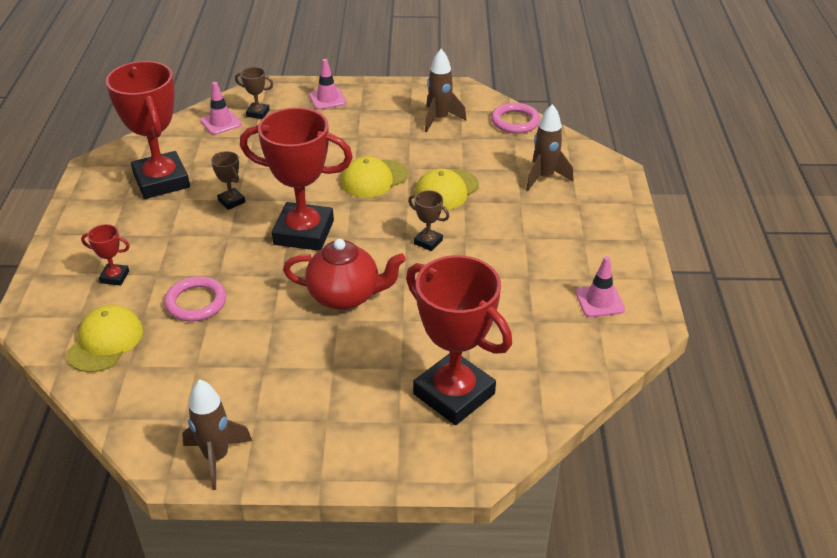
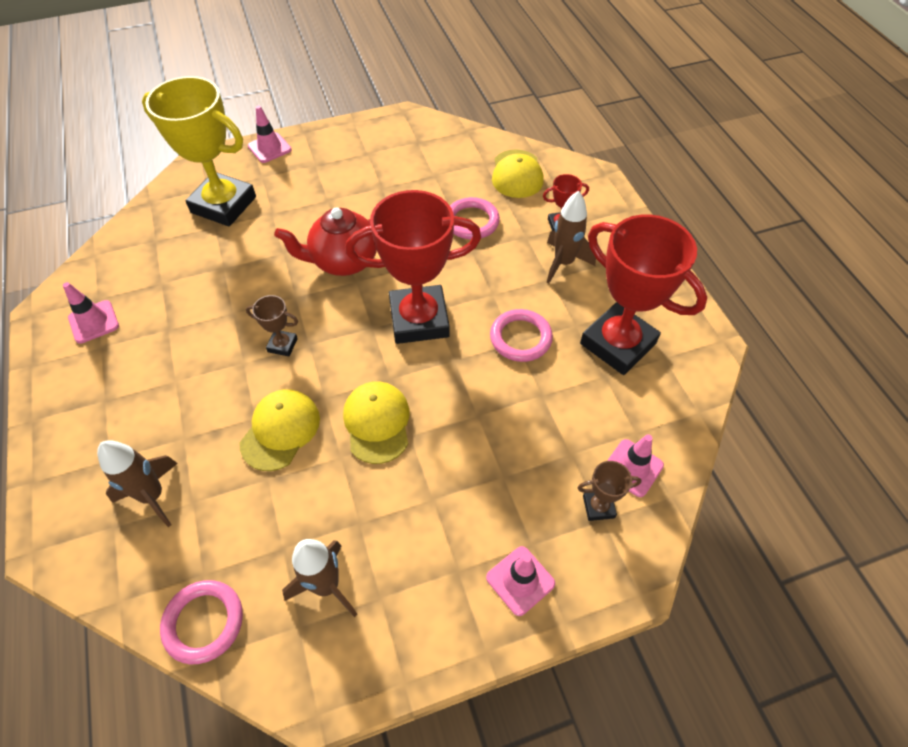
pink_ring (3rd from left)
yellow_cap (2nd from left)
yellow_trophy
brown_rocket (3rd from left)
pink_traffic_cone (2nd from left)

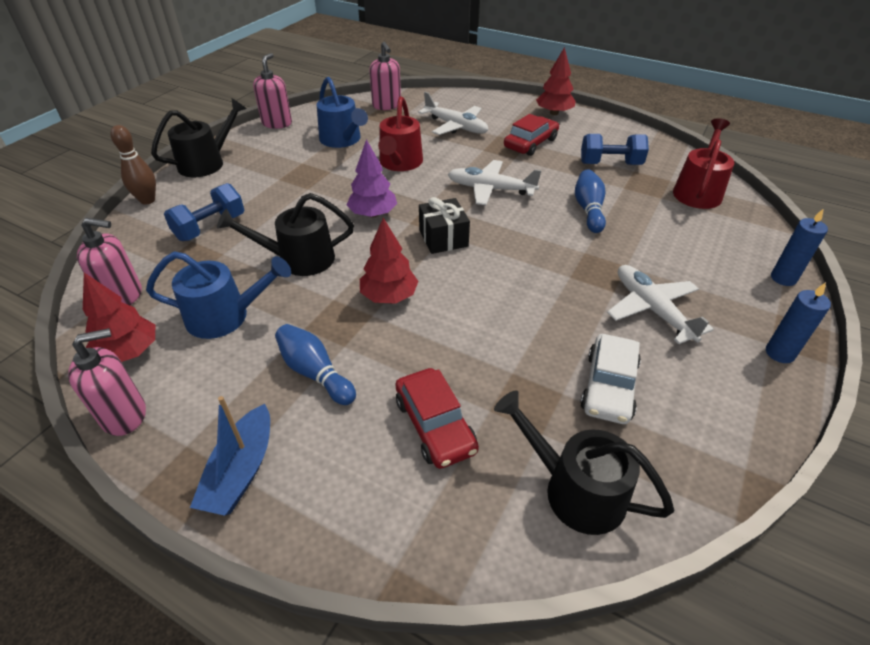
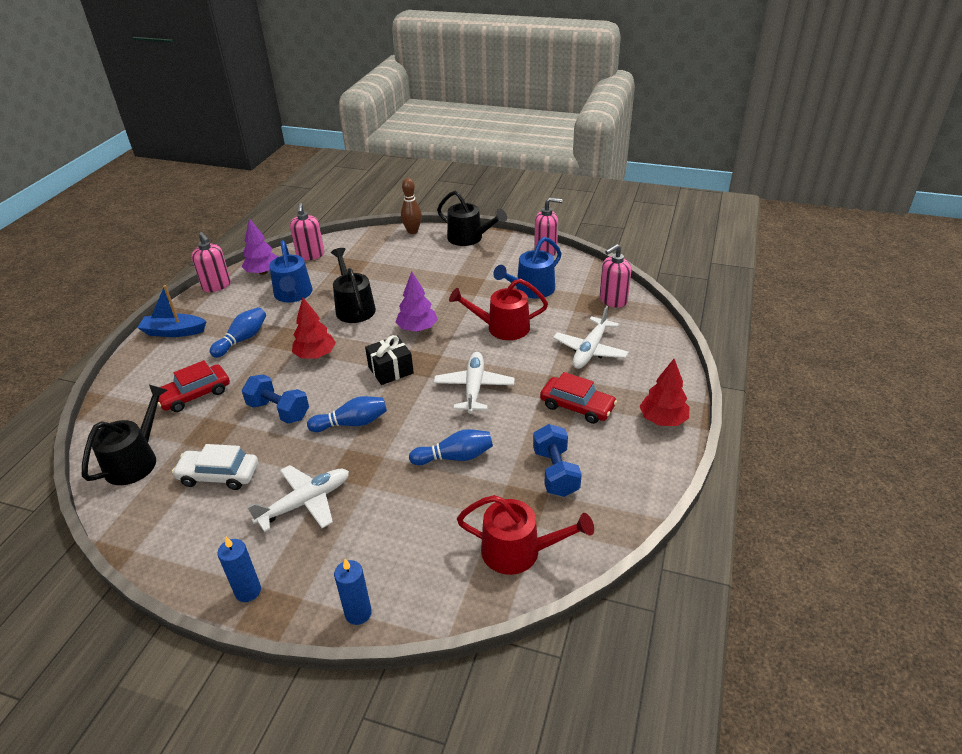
blue_dumbbell (1st from left)
purple_tree (1st from left)
blue_bowling_pin (2nd from left)

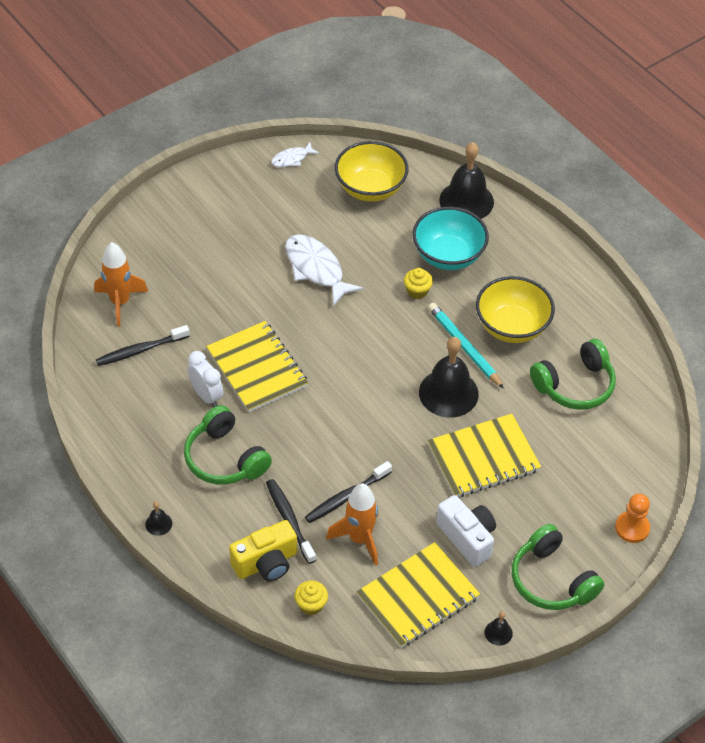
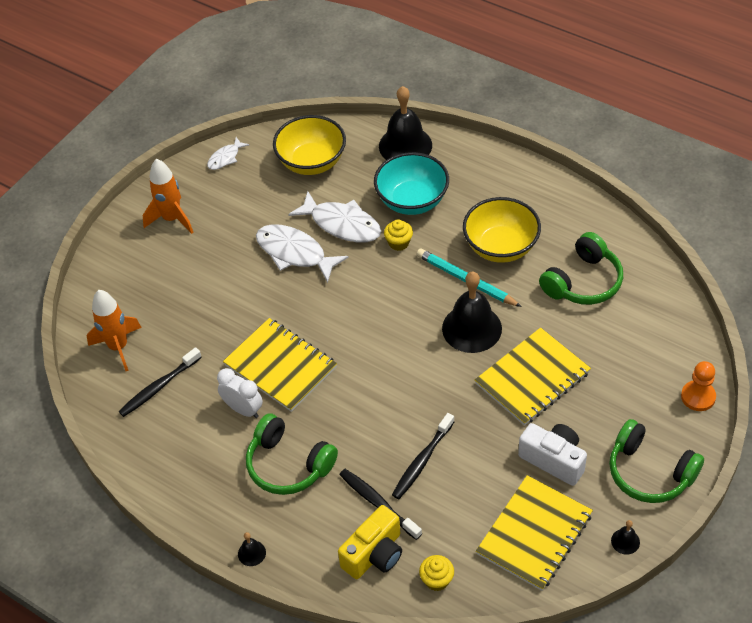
orange_rocket (2nd from left)
white_fish (3rd from left)

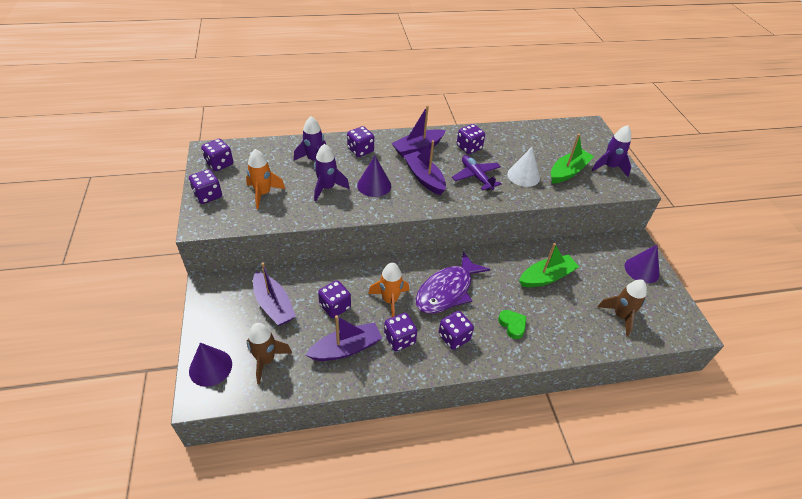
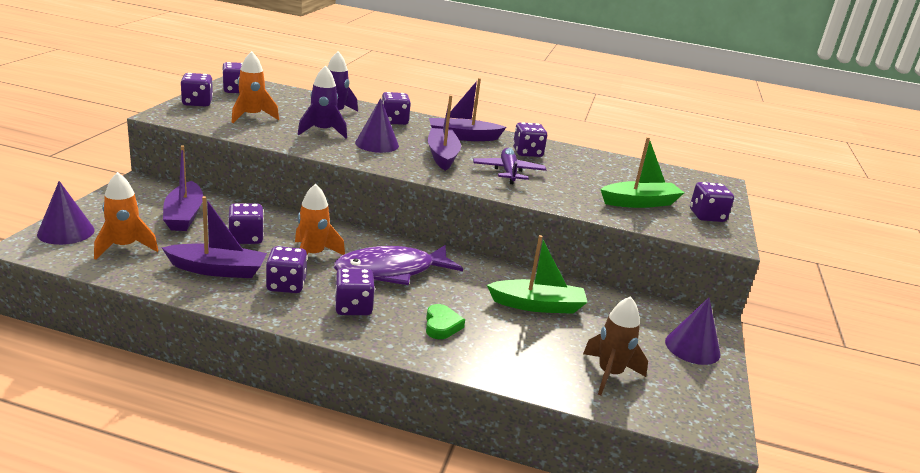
purple_dice (8th from left)
white_cone
orange_rocket (1st from left)

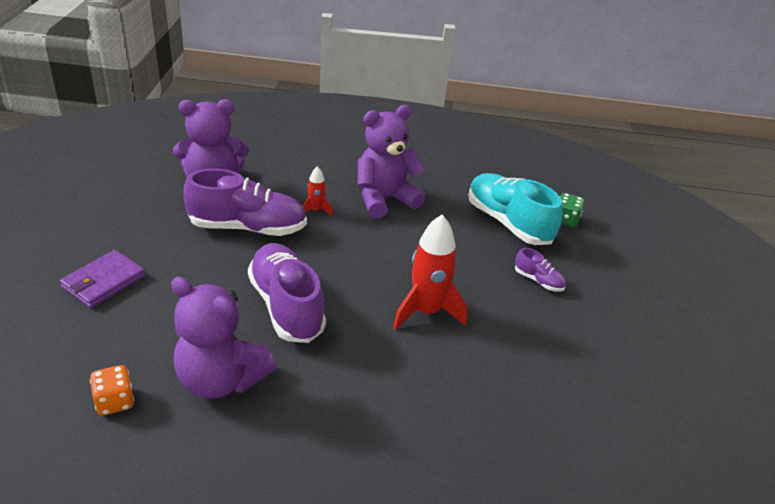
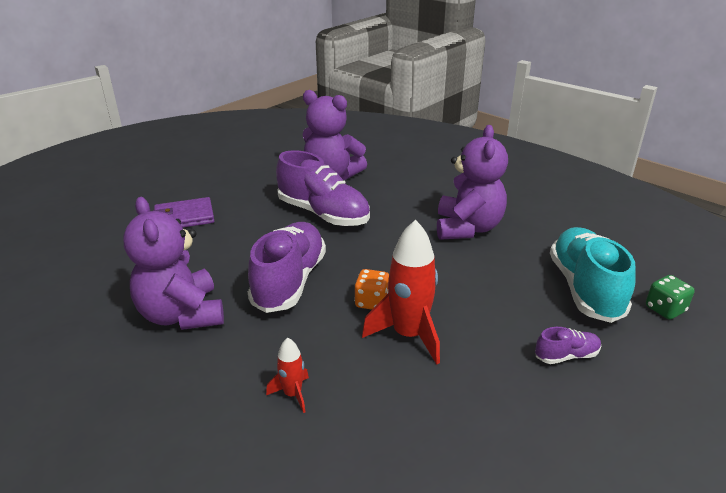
purple_teddy_bear (3rd from left)
red_rocket (1st from left)
purple_shoe (3rd from left)
orange_dice

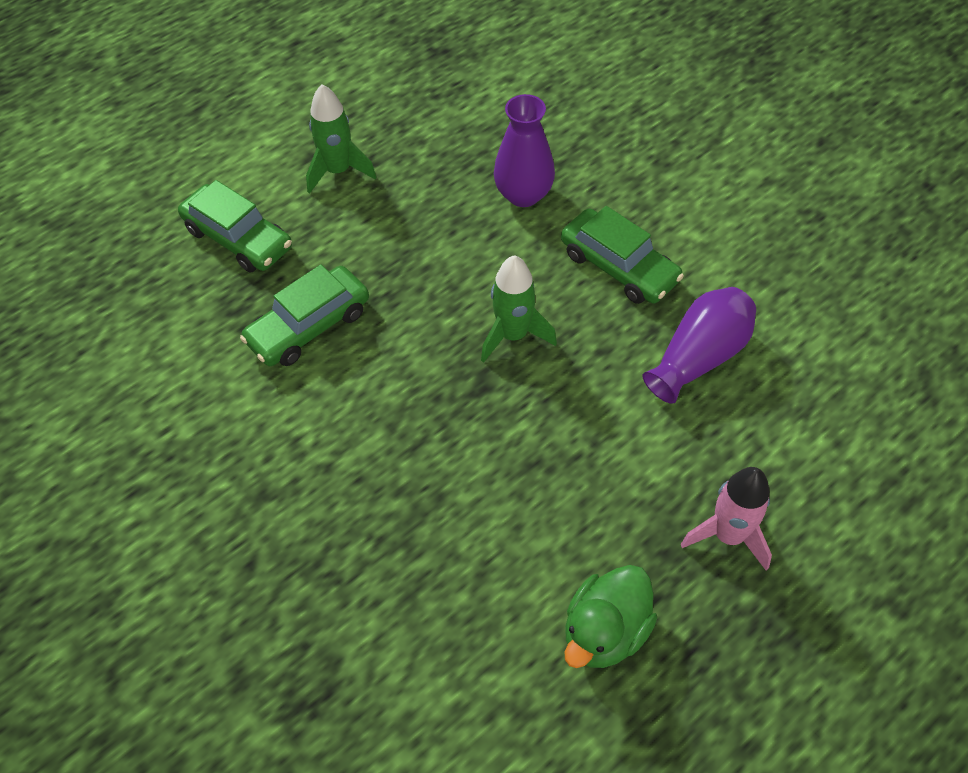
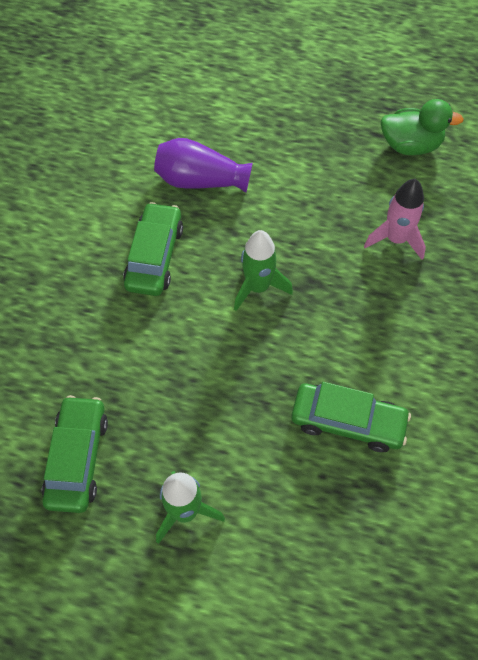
purple_vase (1st from left in the first image)
green_car (1st from left)
pink_rocket

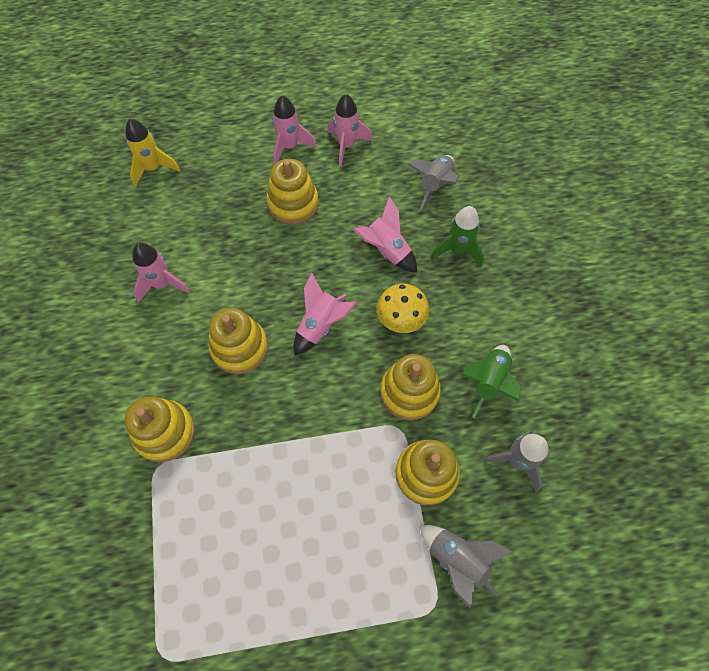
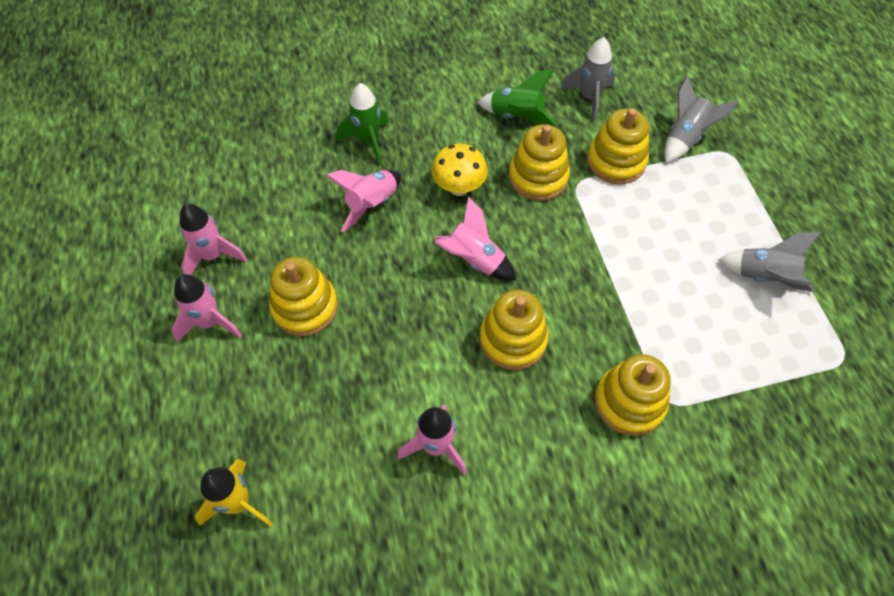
grey_rocket (3rd from left)

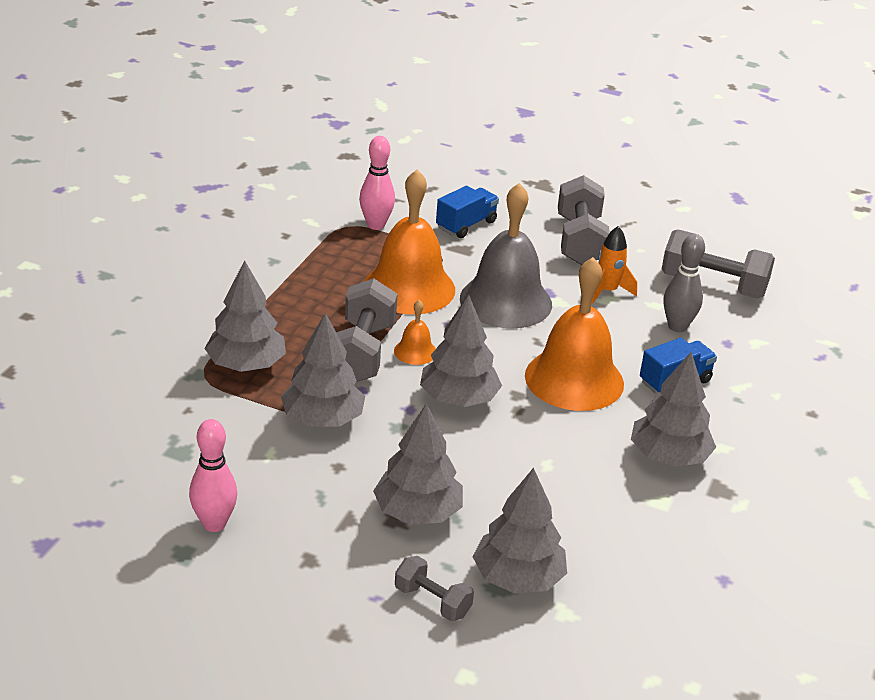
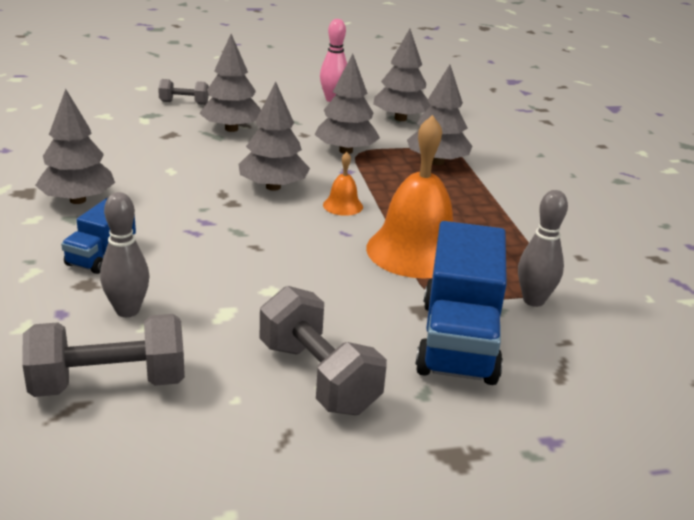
grey_bowling_pin (2nd from left)
grey_bell
blue_truck (2nd from left)
orange_rocket
orange_bell (3rd from left in the first image)
grey_dumbbell (1st from left in the first image)
grey_tree (5th from left)

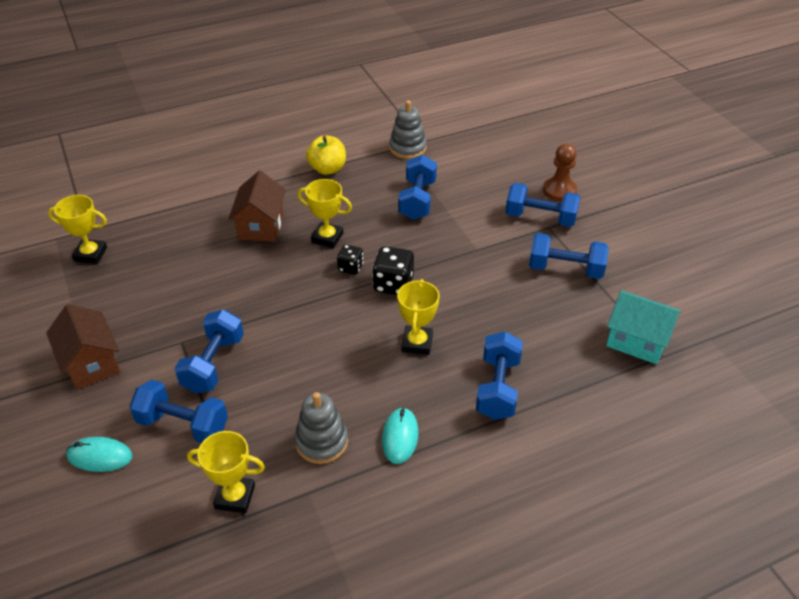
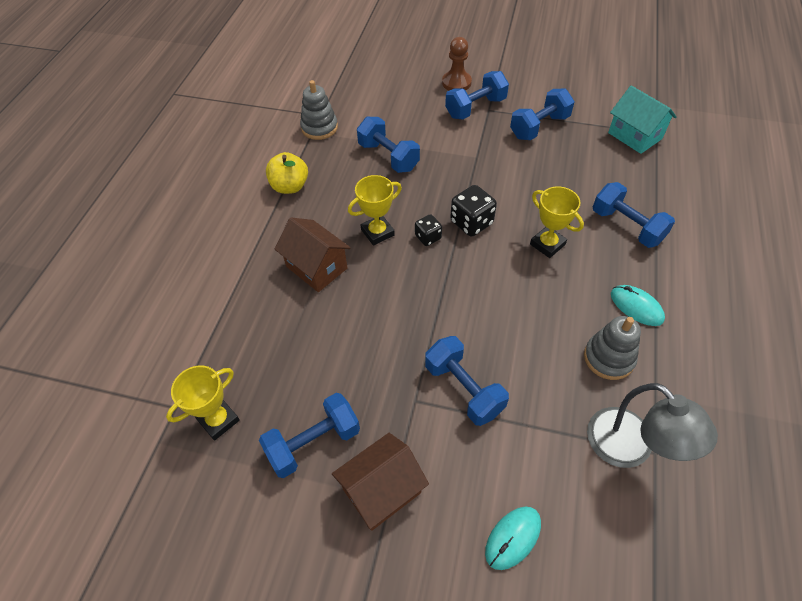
turquoise_house
brown_house (2nd from left)
blue_dumbbell (1st from left)
grey_lamp

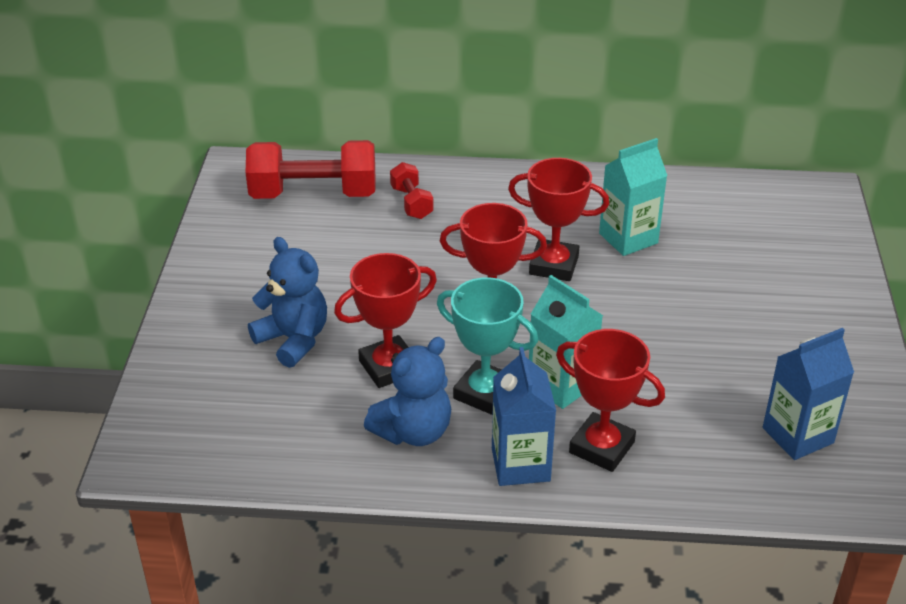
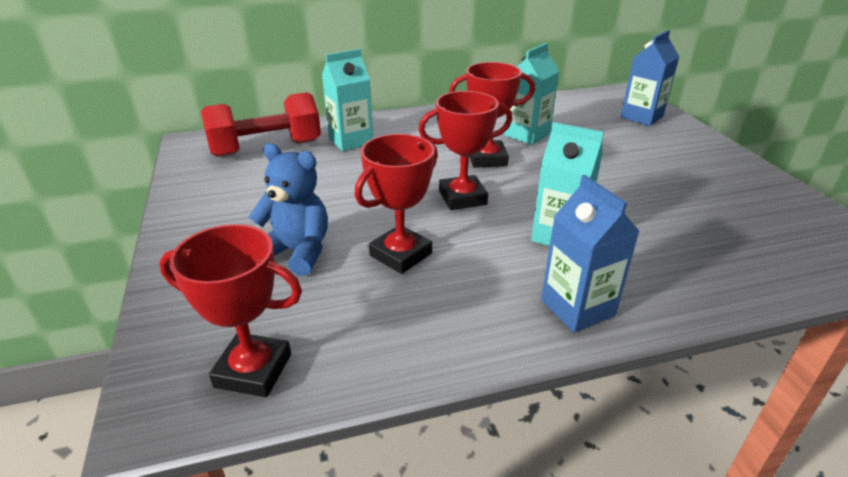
turquoise_carton (1st from left)
turquoise_trophy
blue_carton (2nd from left)
red_trophy (1st from left)
blue_teddy_bear (2nd from left in the first image)

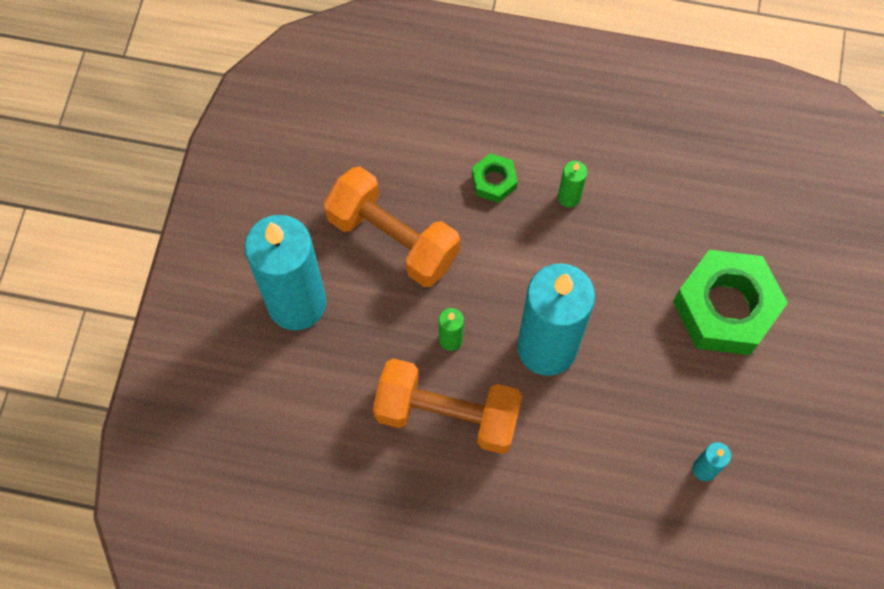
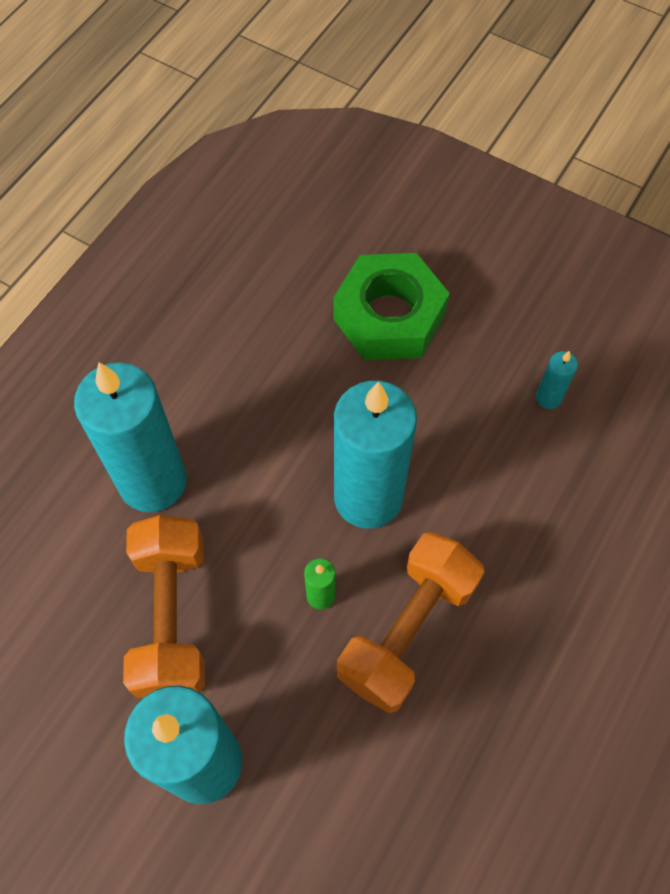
turquoise_candle (1st from left)
green_candle (2nd from left in the first image)
orange_dumbbell (1st from left)

